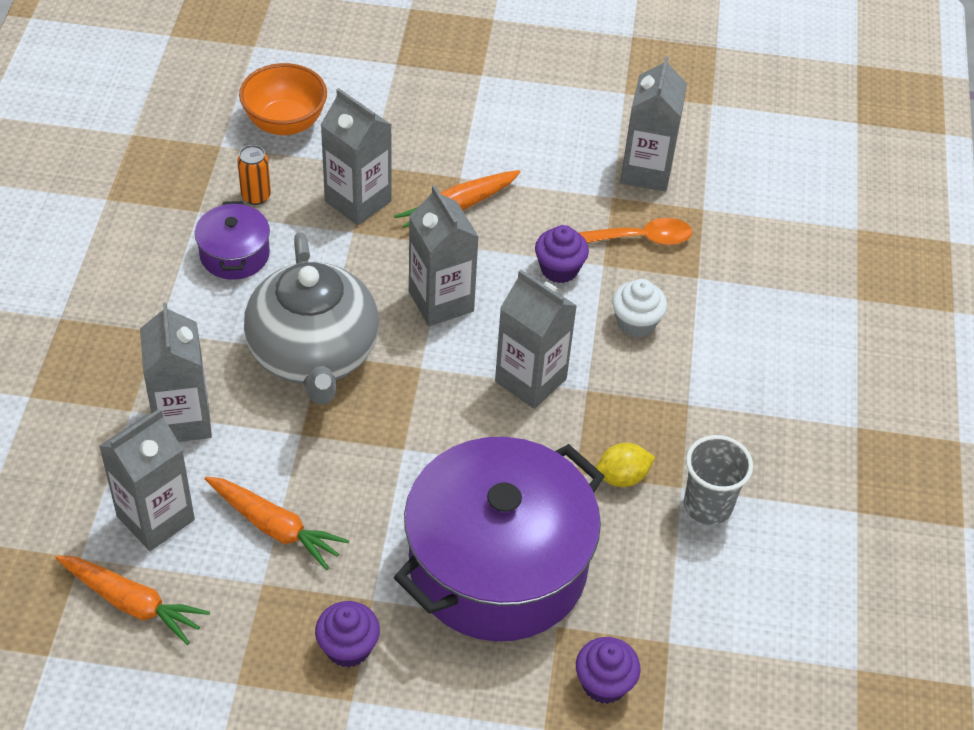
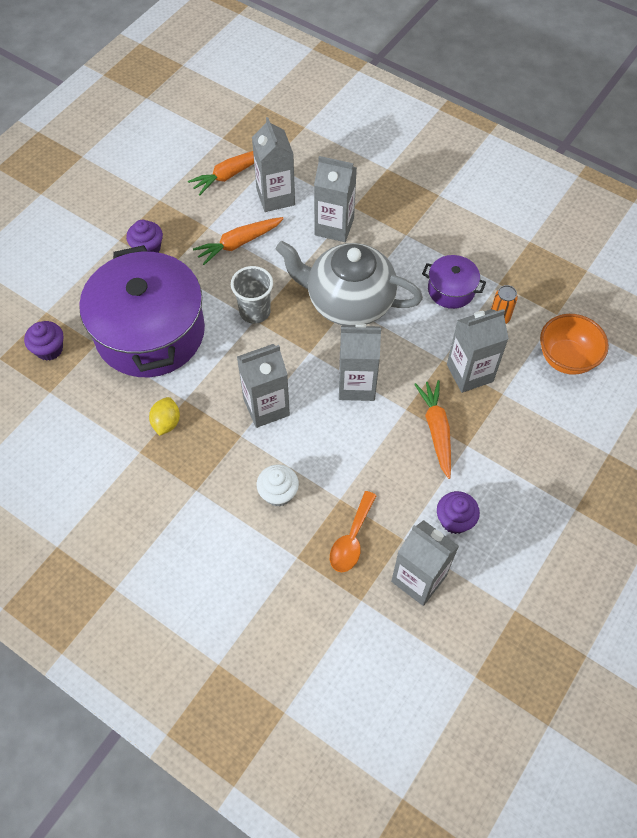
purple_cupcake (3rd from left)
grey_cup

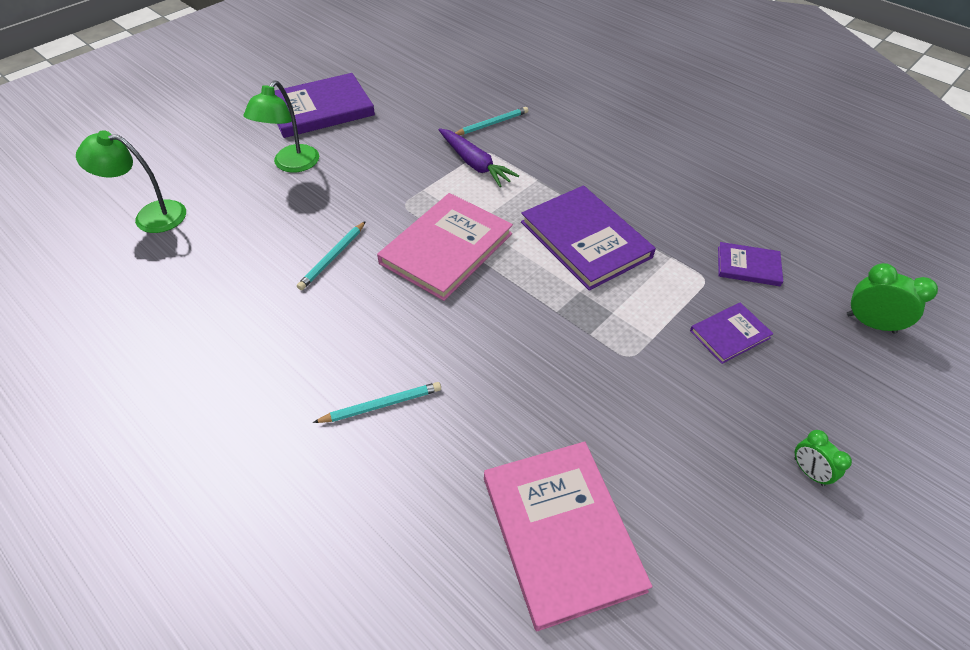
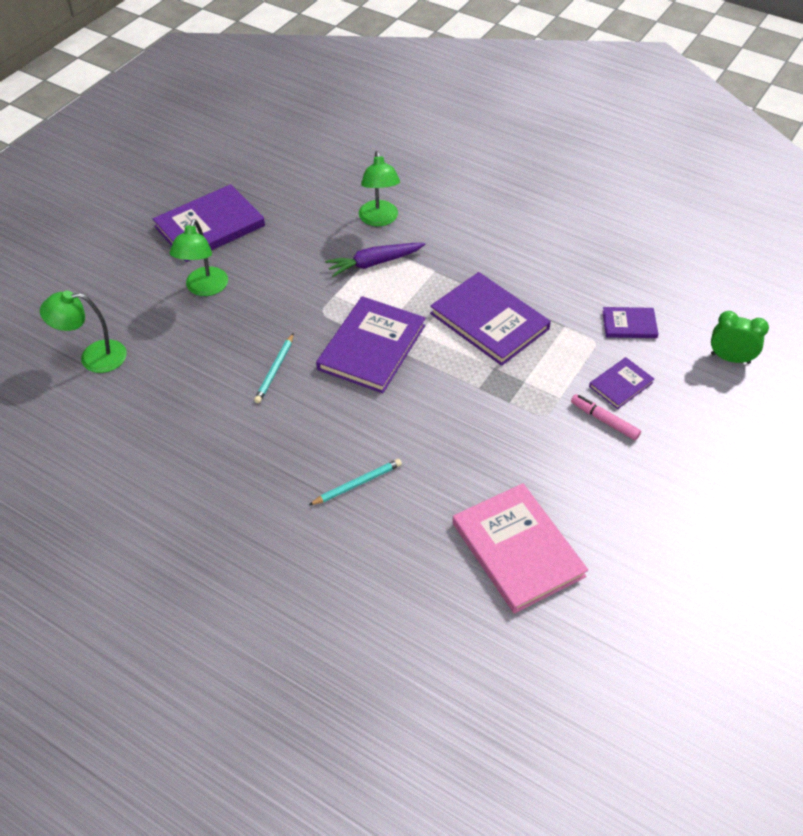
green_lamp (3rd from left)
purple_carrot
purple_book (2nd from left)
green_clock (1st from left in the first image)
pink_marker

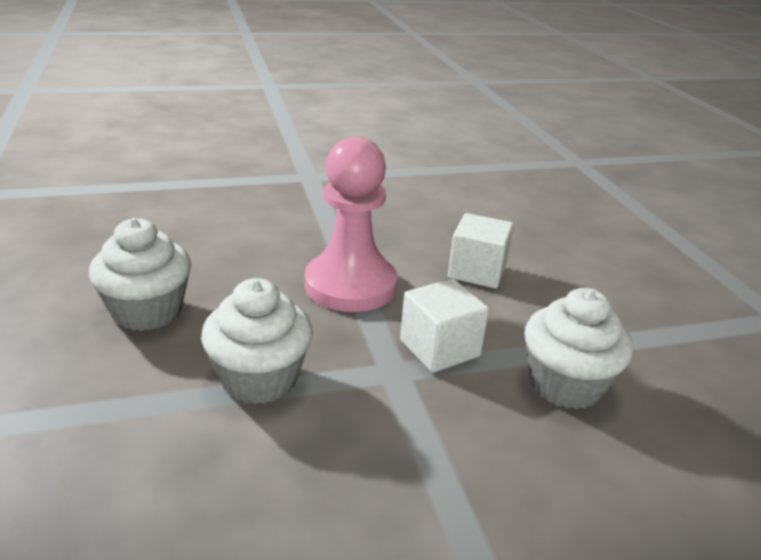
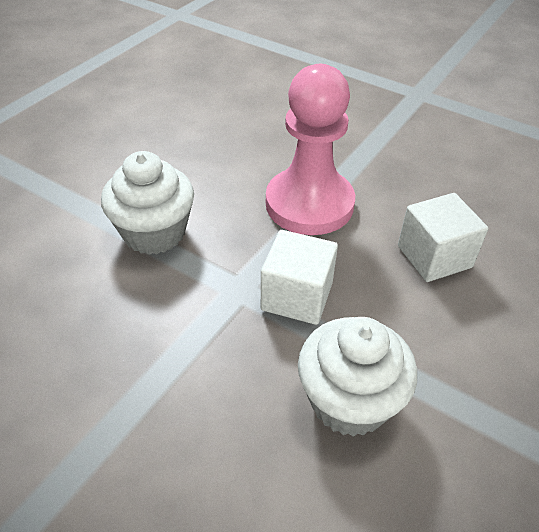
white_cupcake (1st from left in the first image)

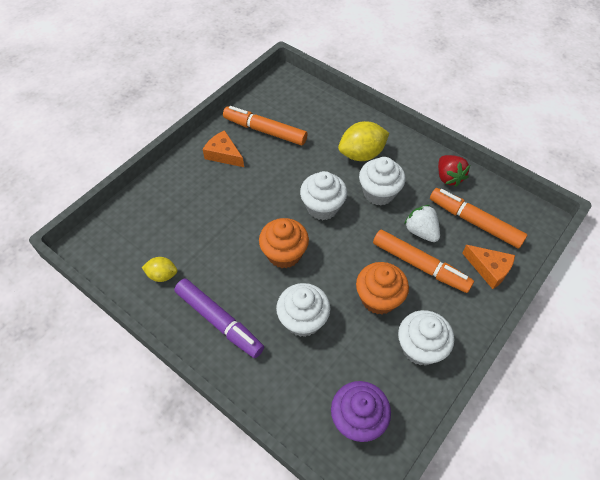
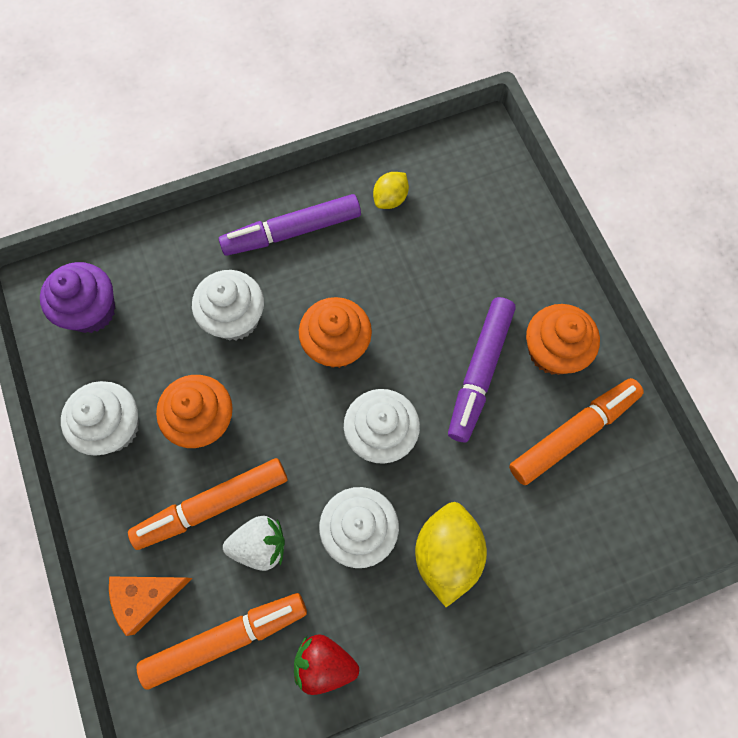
orange_cupcake (3rd from left)
purple_marker (2nd from left)

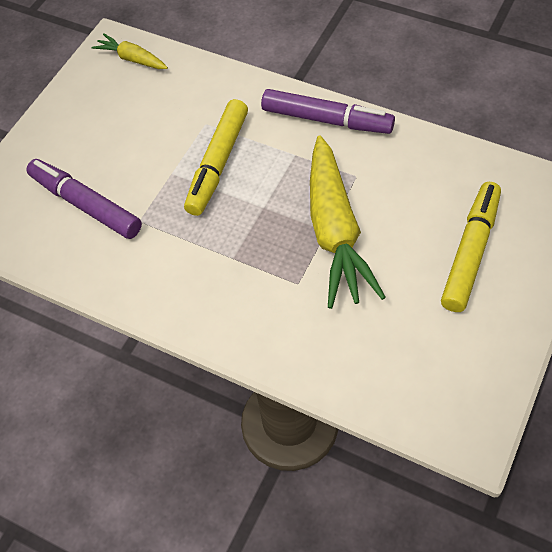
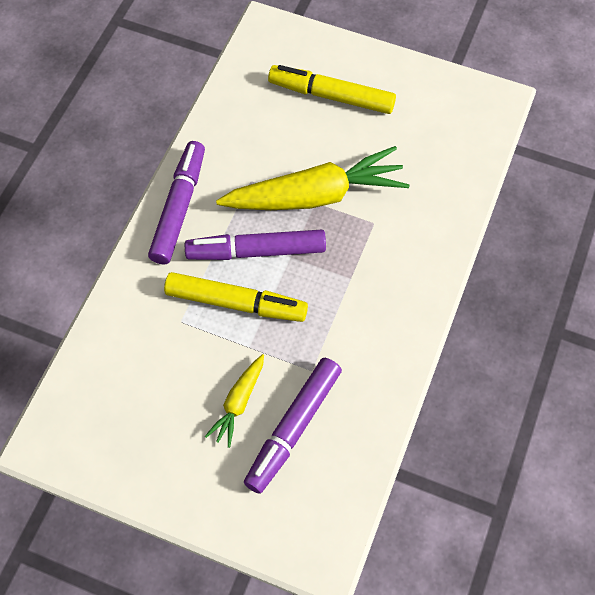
yellow_carrot (1st from left)
purple_marker (2nd from left)

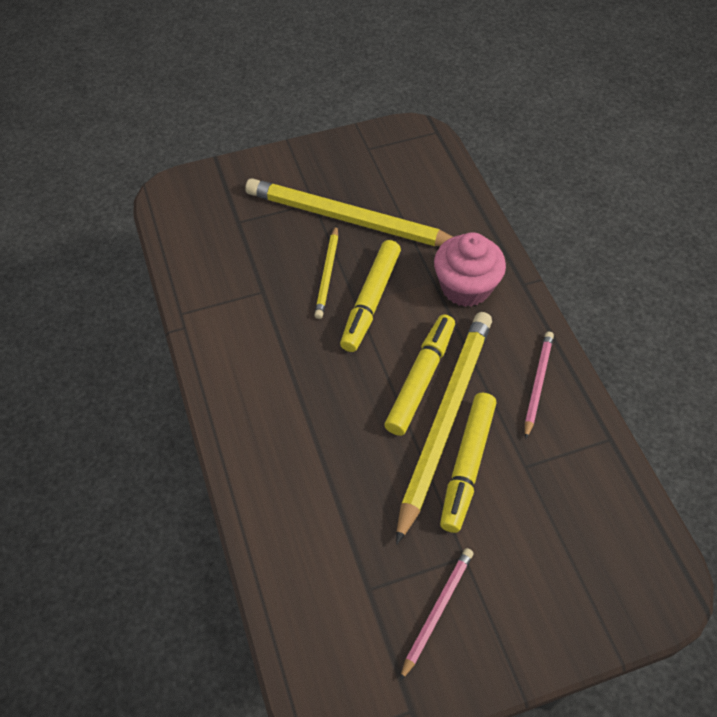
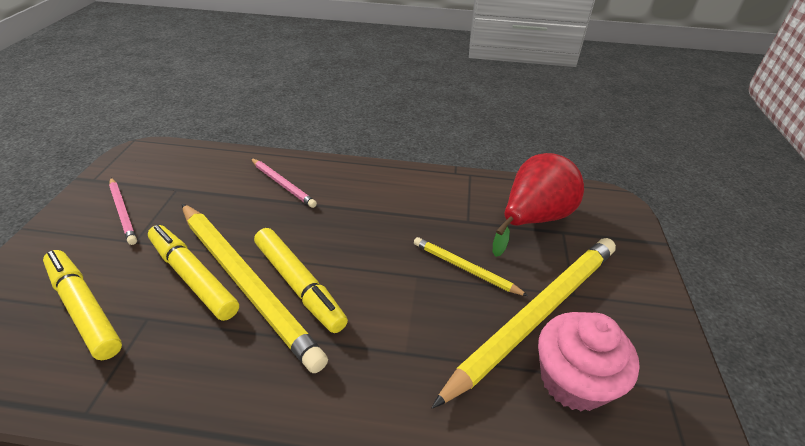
pink_cupcake
yellow_marker (1st from left)
pink_pencil (2nd from left)
red_pear

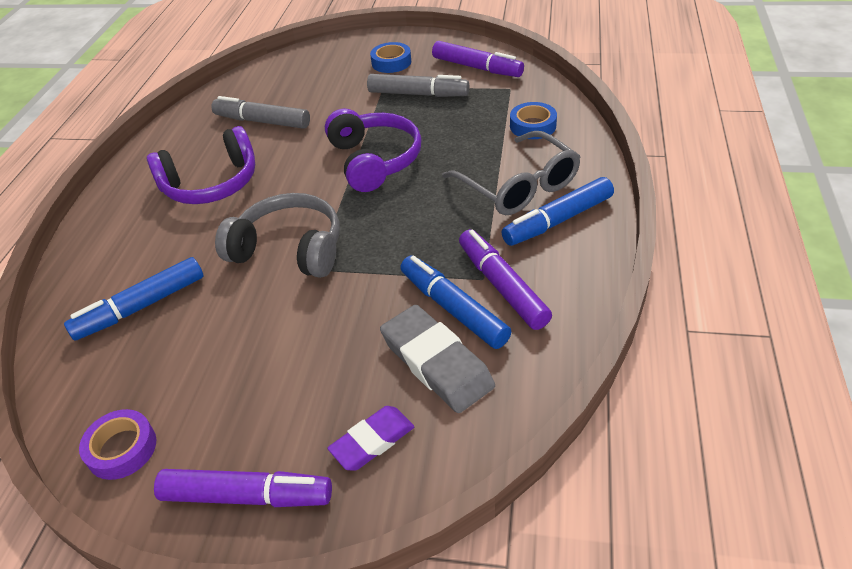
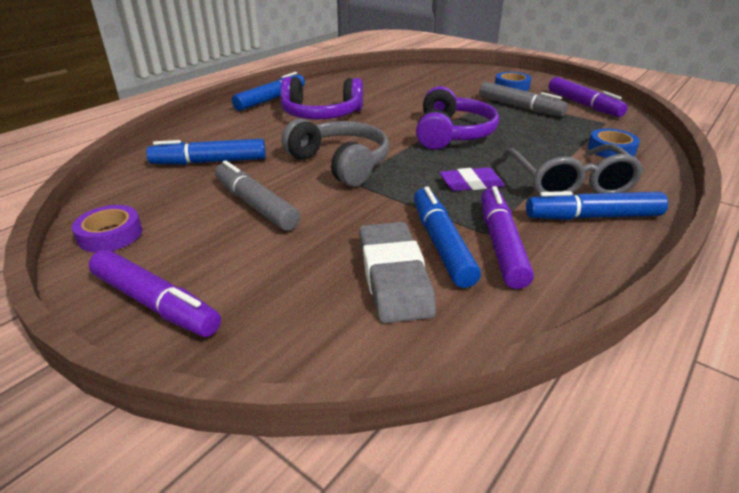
grey_marker (1st from left)
purple_eraser
blue_marker (2nd from left)

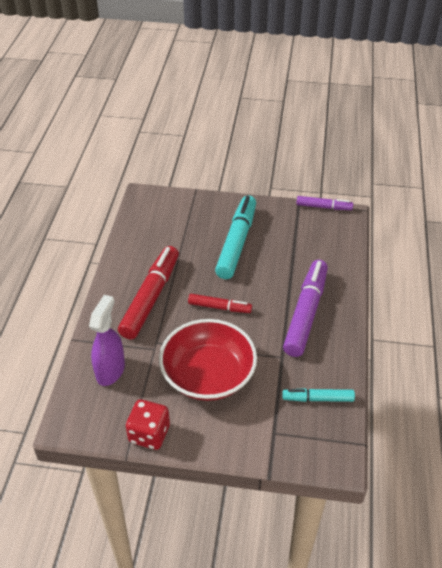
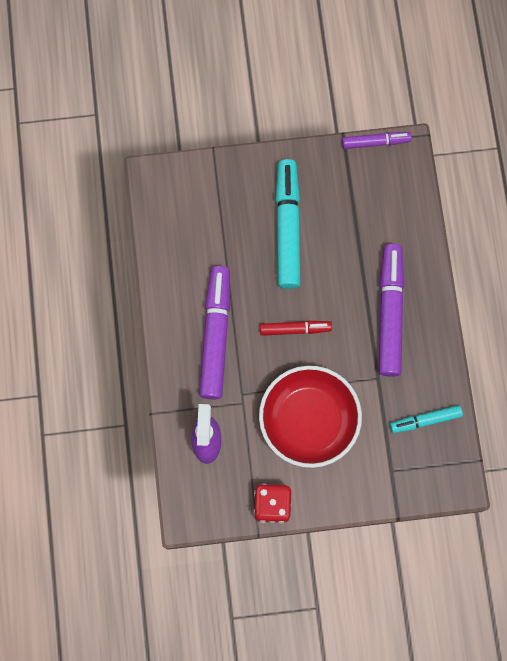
purple_marker (1st from left)

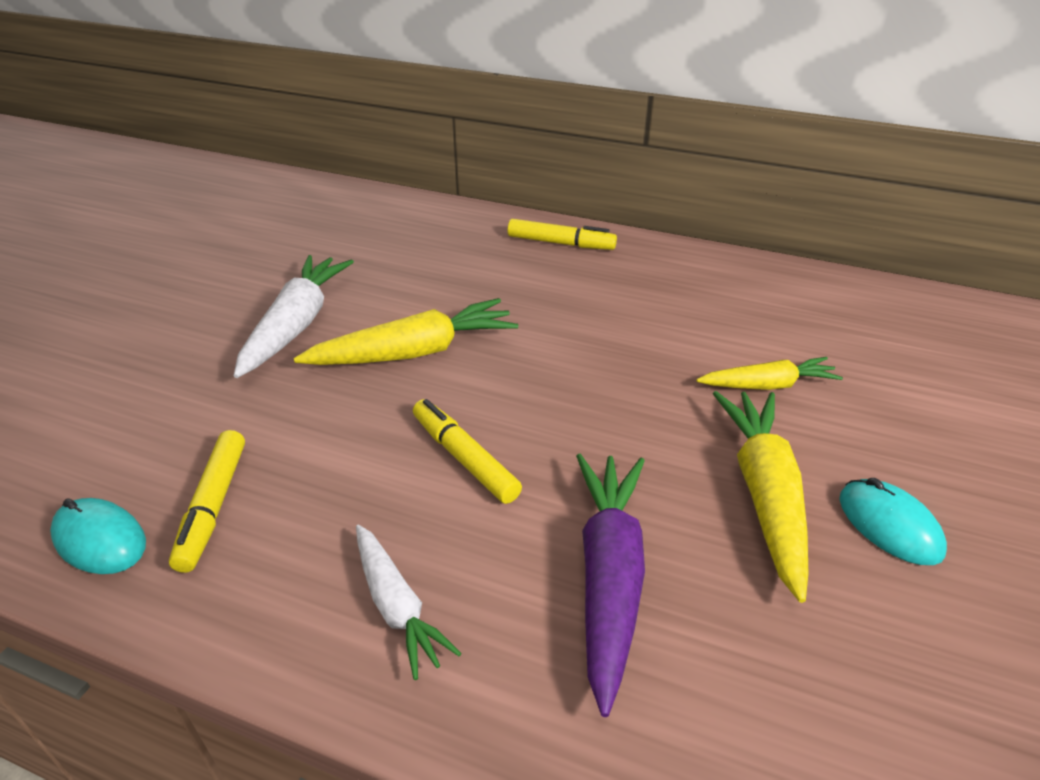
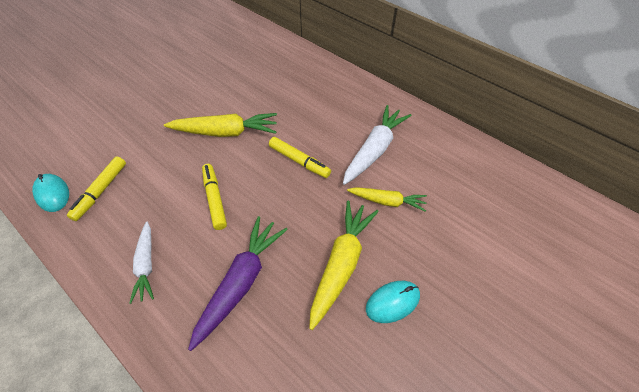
yellow_marker (3rd from left)
white_carrot (2nd from left)
turquoise_mouse (2nd from left)

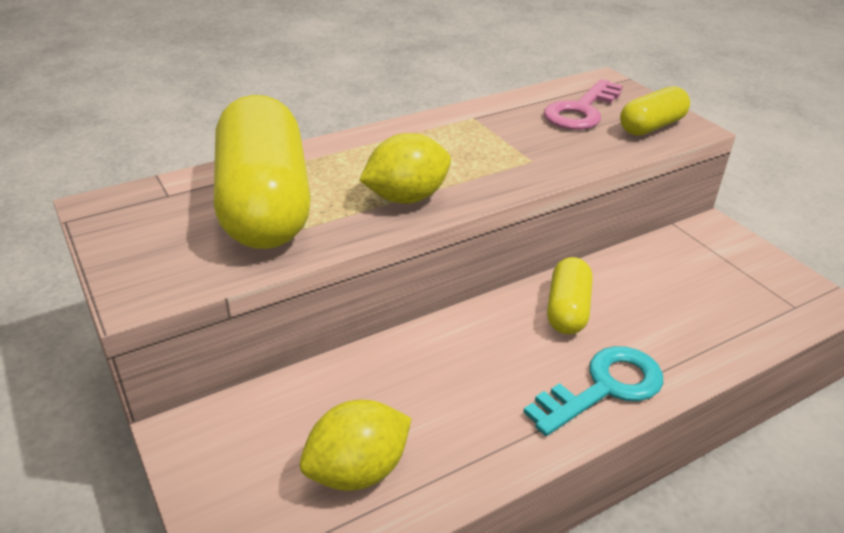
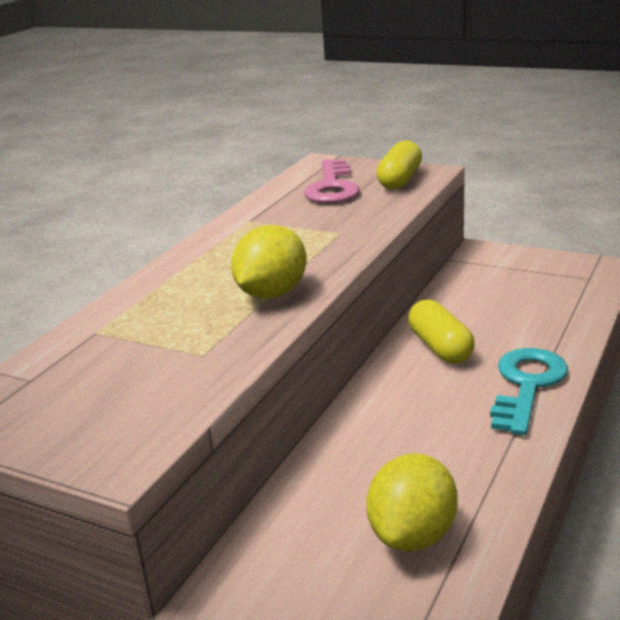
yellow_capsule (1st from left in the first image)

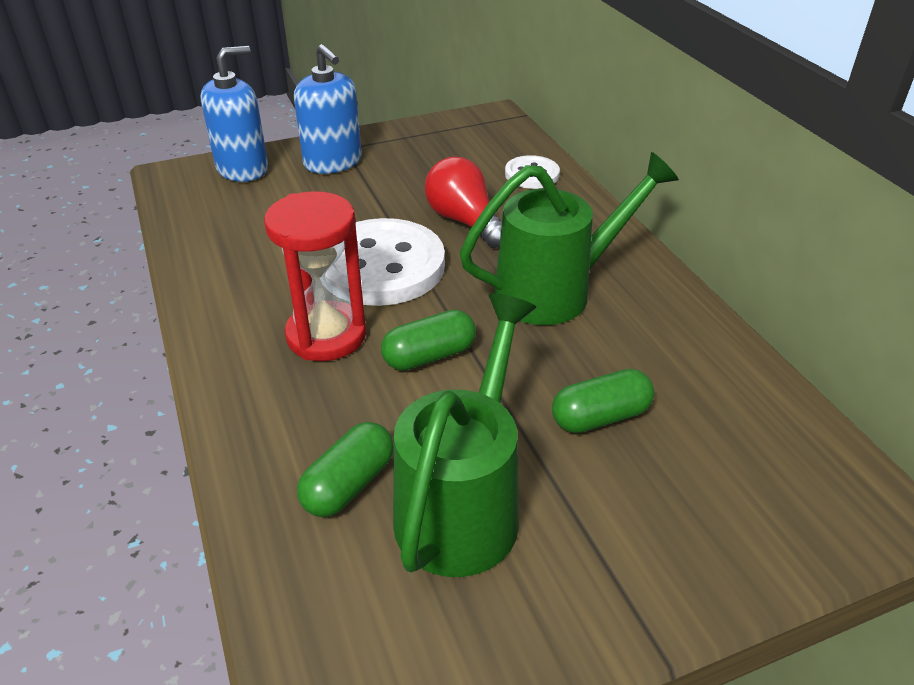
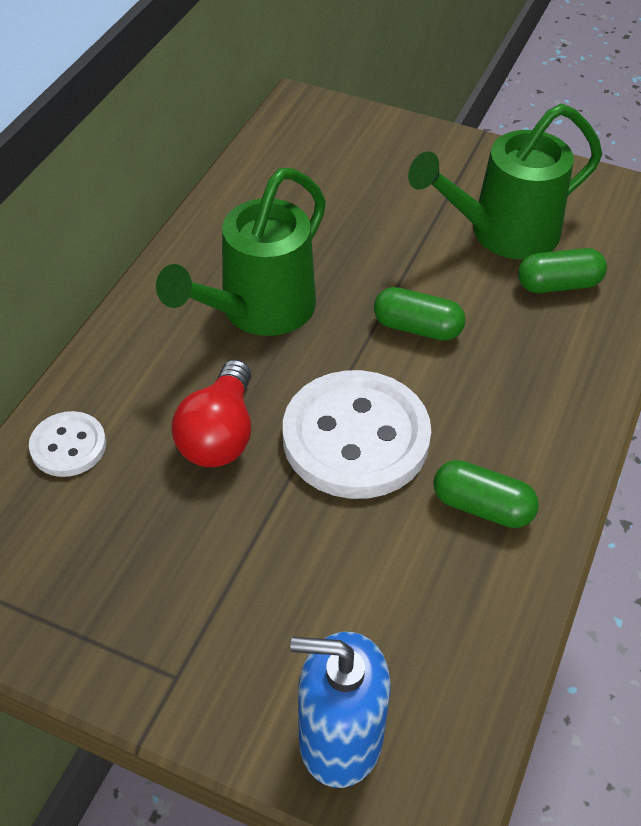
blue_soap_dispenser (2nd from left in the first image)
green_watering_can (1st from left)
red_hourglass
green_capsule (2nd from left)

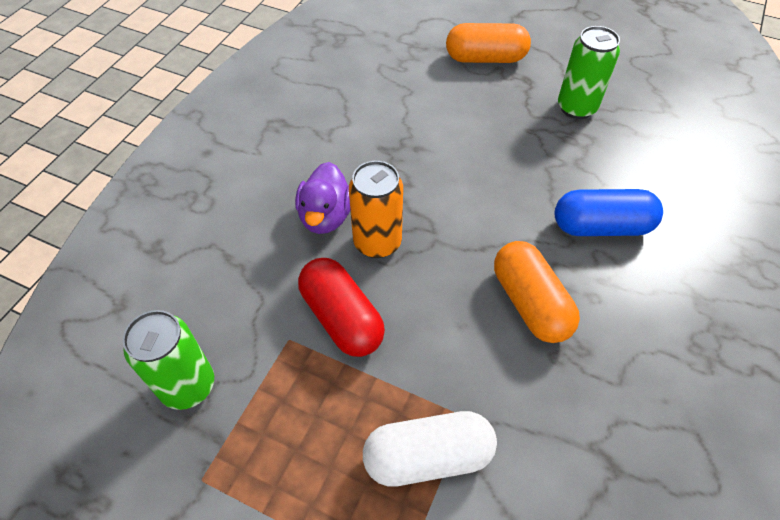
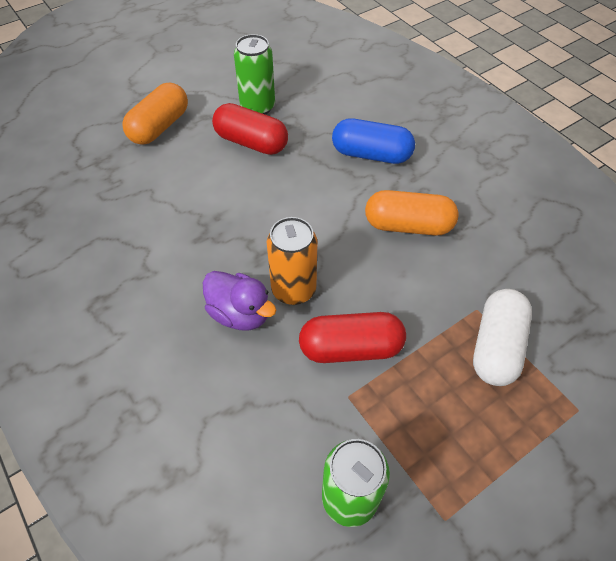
blue_capsule
red_capsule (1st from left)

